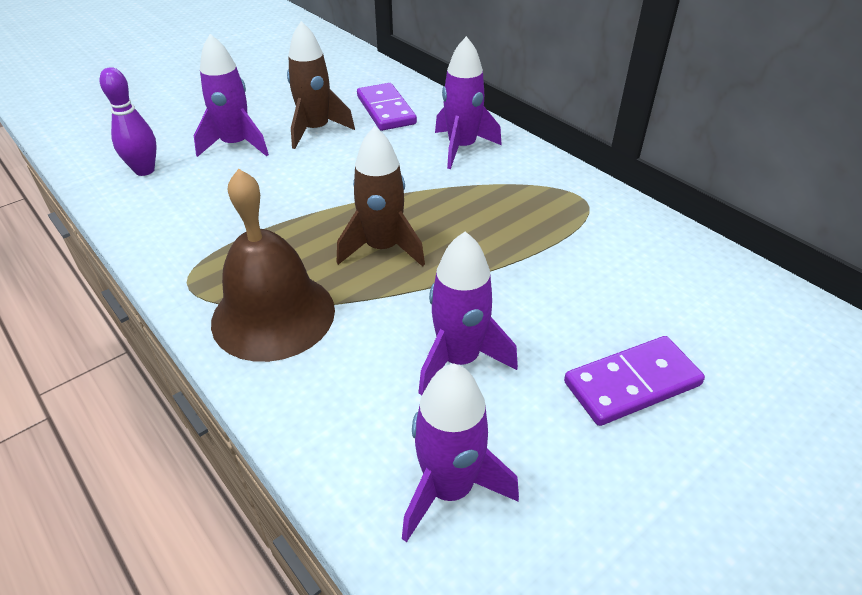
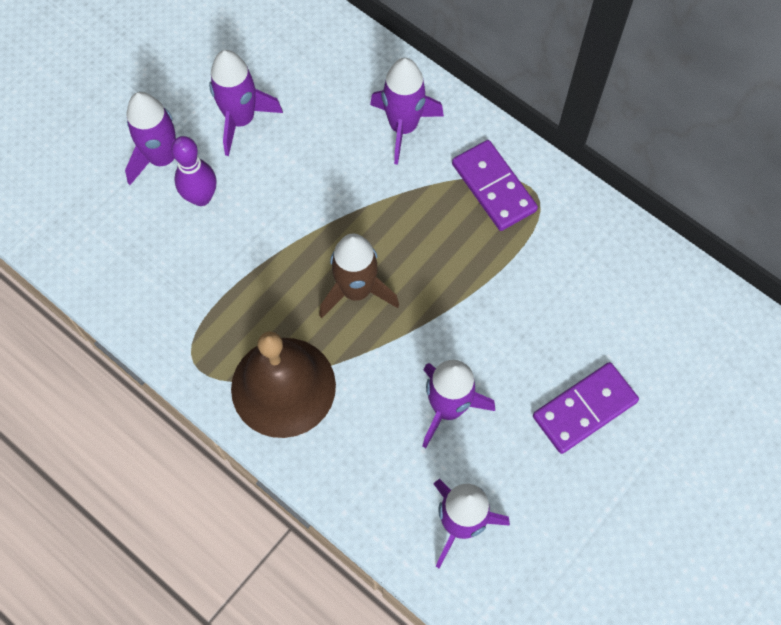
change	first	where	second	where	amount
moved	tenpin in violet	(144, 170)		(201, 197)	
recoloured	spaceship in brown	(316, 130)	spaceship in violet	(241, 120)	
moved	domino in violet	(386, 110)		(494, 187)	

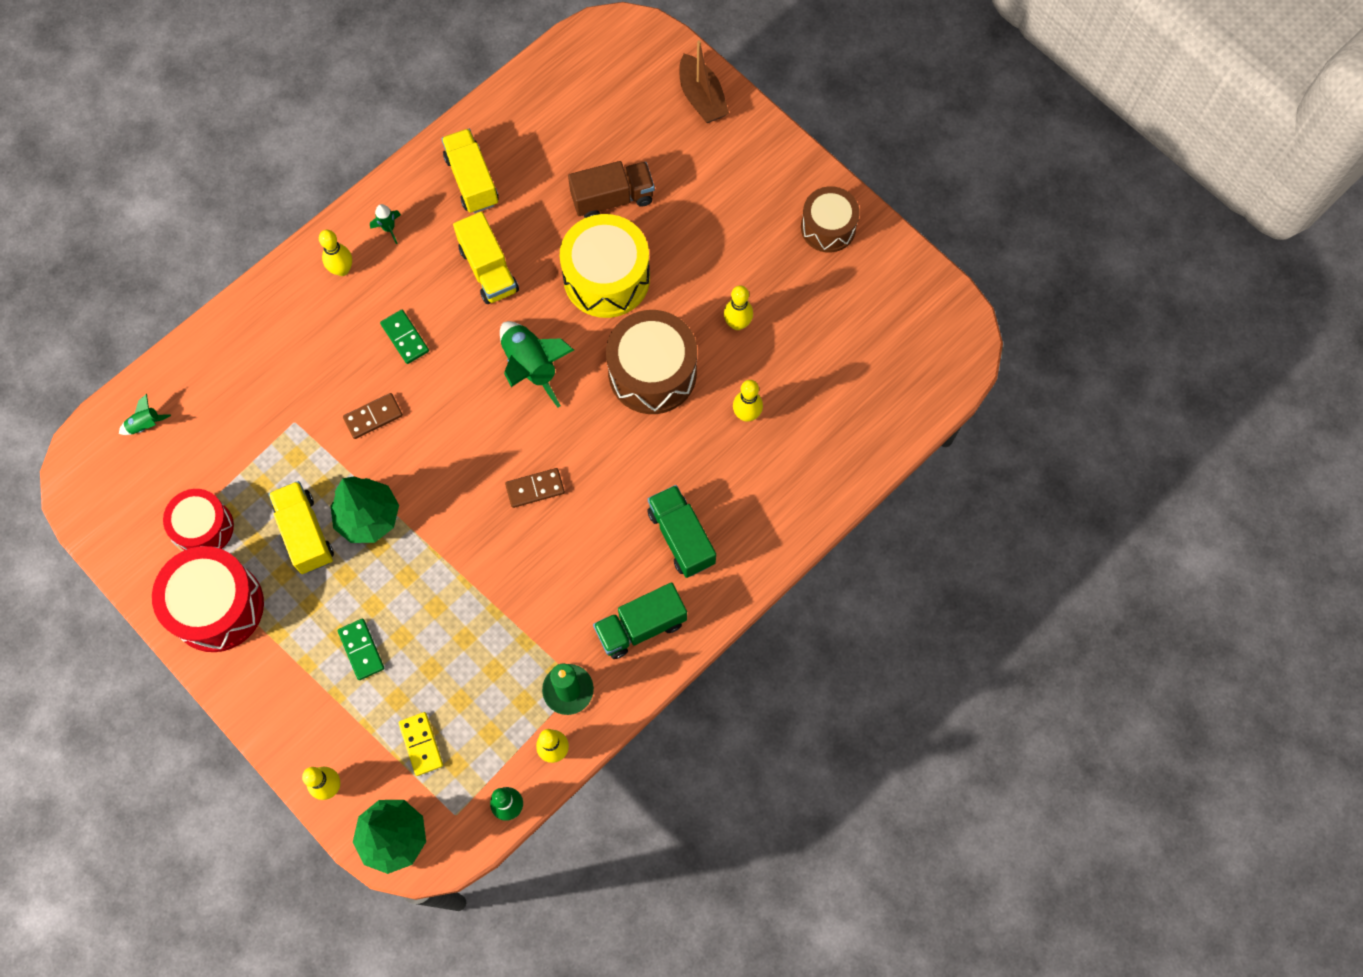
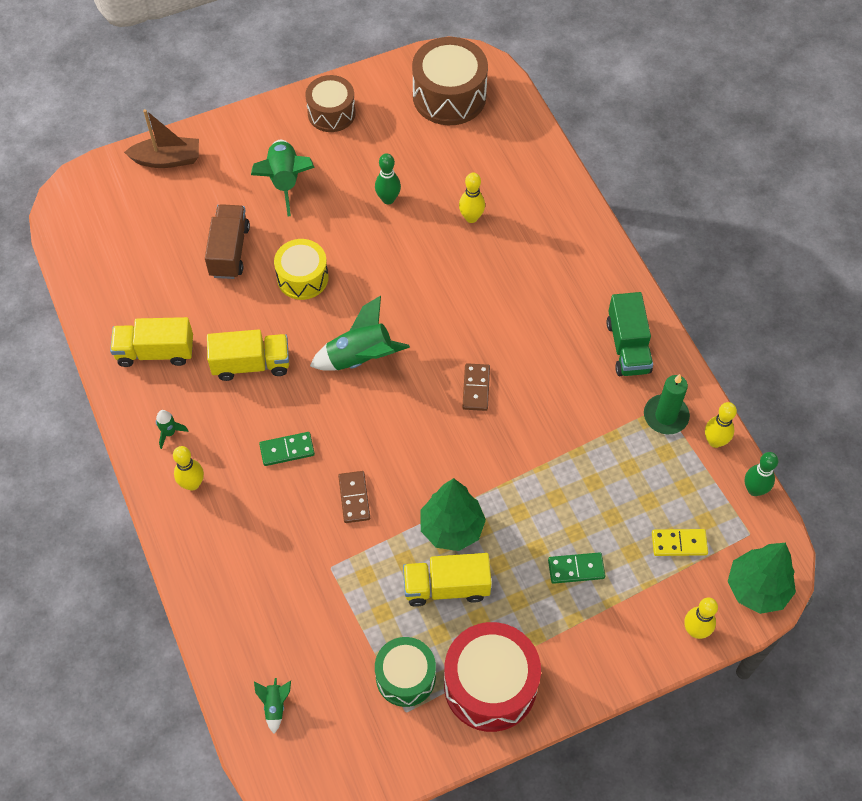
change	first	where	second	where	amount
added			spaceship in leaf-green	(285, 181)	
resized	drum in yellow	(606, 278)		(302, 278)	x0.64
recoloured	tenpin in yellow	(737, 323)	tenpin in leaf-green	(388, 199)	
recoloured	drum in scarlet	(204, 527)	drum in leaf-green	(405, 677)	
moved	drum in brown	(652, 373)		(449, 96)	
removed	truck in leaf-green	(681, 537)			

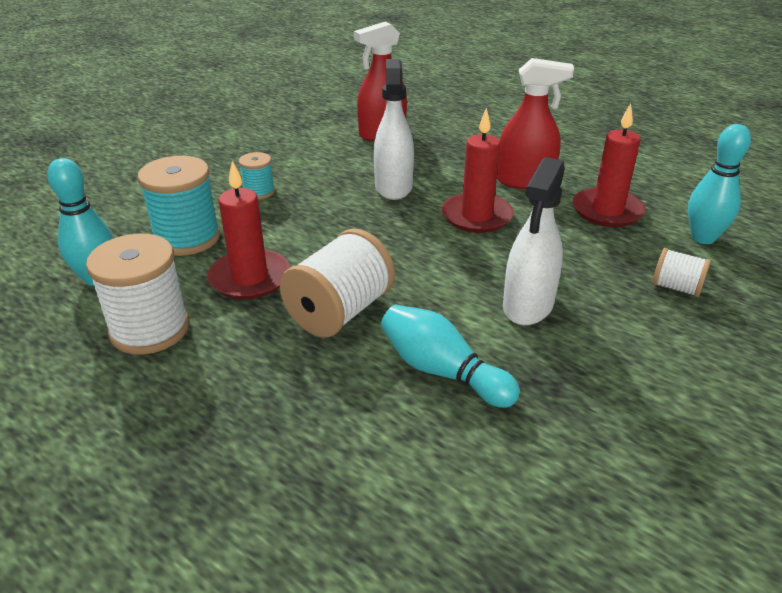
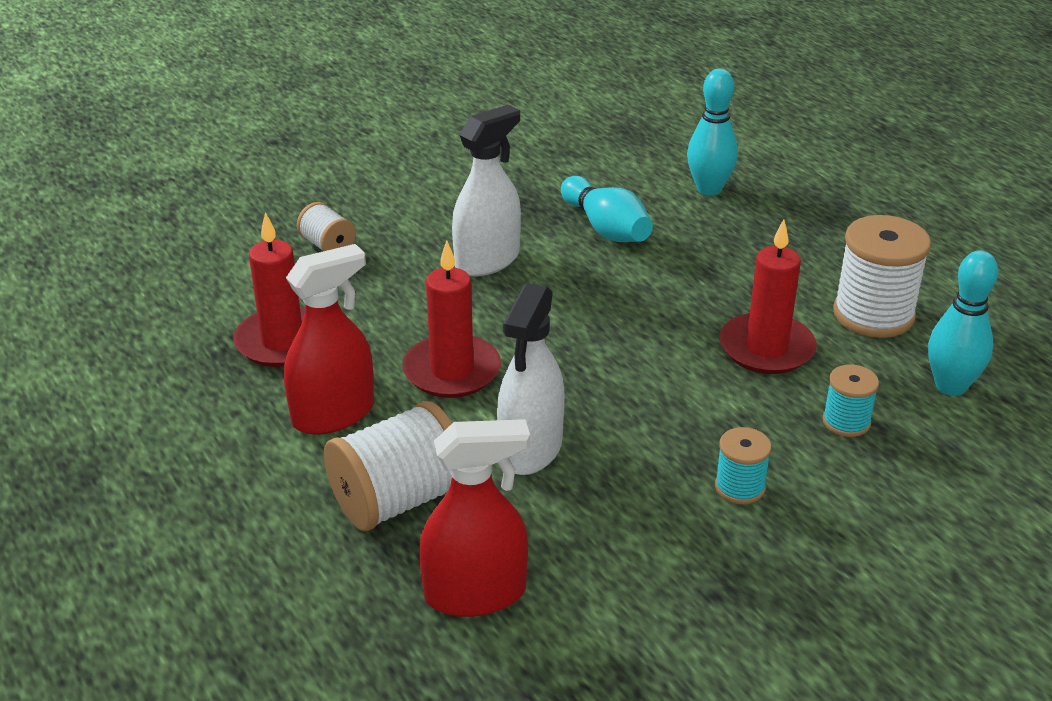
change	first	where	second	where	amount
turned	sprayer in scarlet	(524, 181)		(333, 414)	120 degrees clockwise
moved	bobbin in white	(340, 312)		(398, 500)	
moved	tenpin in turquoise	(703, 238)		(709, 189)	
resized	bobbin in turquoise	(187, 238)		(846, 422)	x0.54

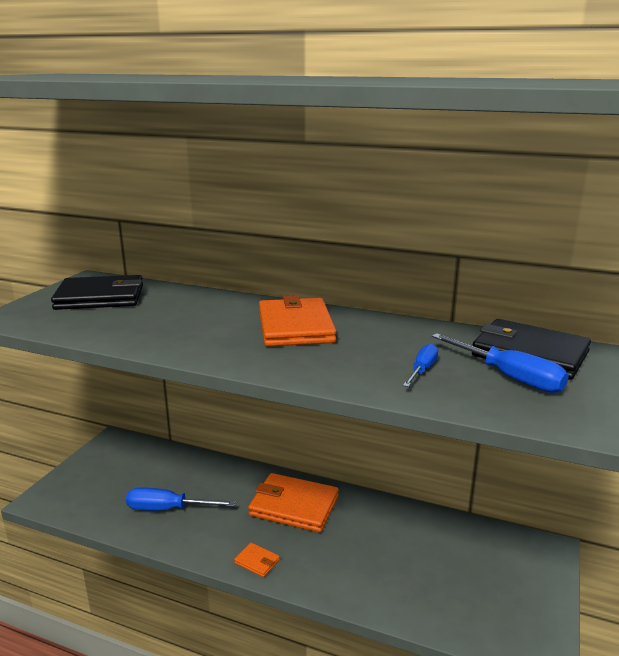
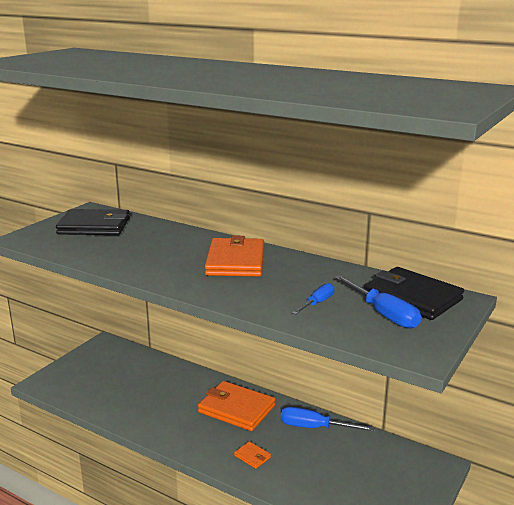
change	first	where	second	where	amount
moved	billfold in orange	(257, 561)		(252, 456)	
moved	hand screwdriver in cobalt	(167, 509)		(314, 427)	

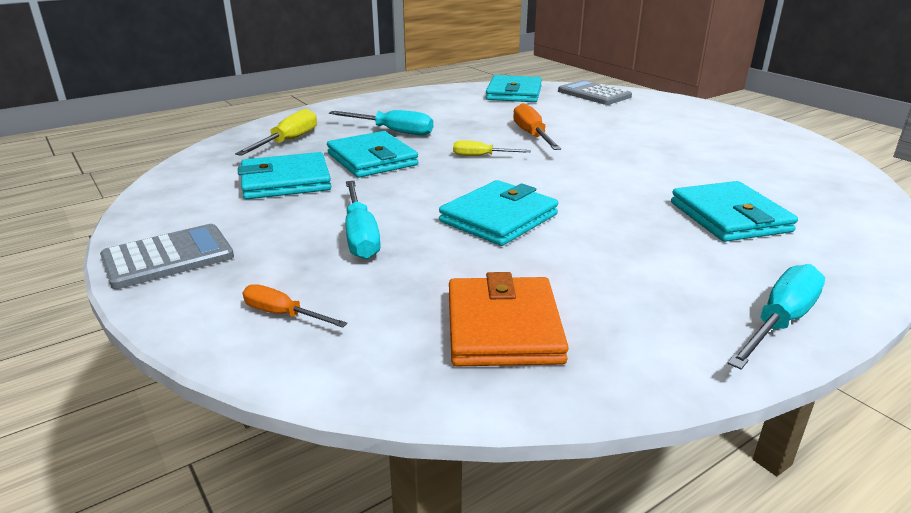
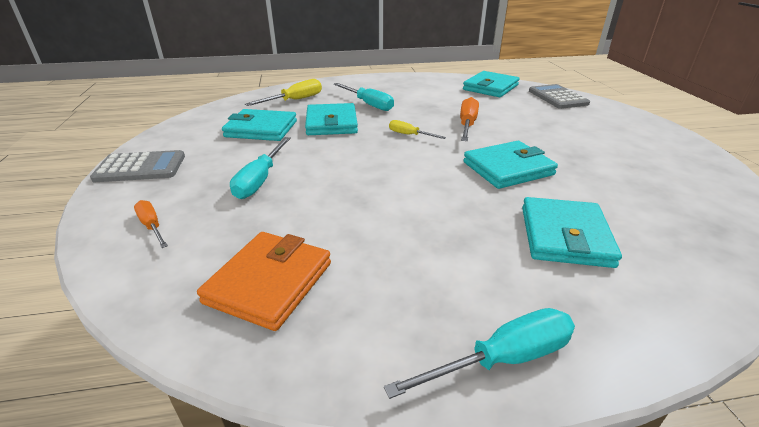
change	first	where	second	where	amount
moved	billfold in turquoise	(499, 218)		(508, 168)	

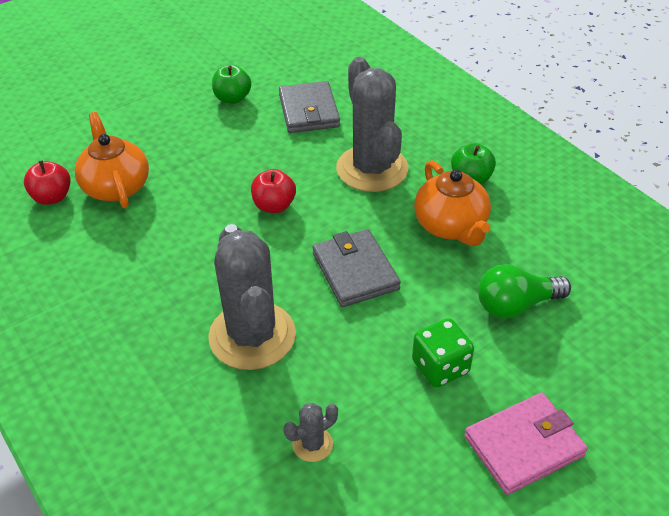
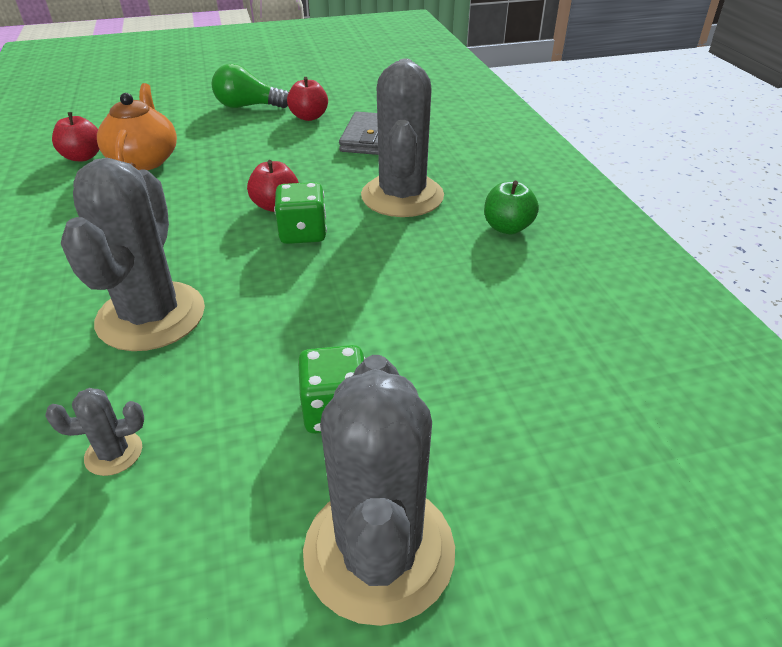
change	first	where	second	where	amount
moved	lightbulb in leaf-green	(516, 305)		(248, 106)	
added			die in leaf-green	(303, 233)	
recoloured	toy apple in leaf-green	(232, 98)	toy apple in scarlet	(309, 117)	
replaced	billfold in rose-pink	(524, 446)	saguaro cactus in ash-grey	(379, 551)	
removed	billfold in ash-grey	(355, 271)			
removed	tea pot in orange	(451, 226)			

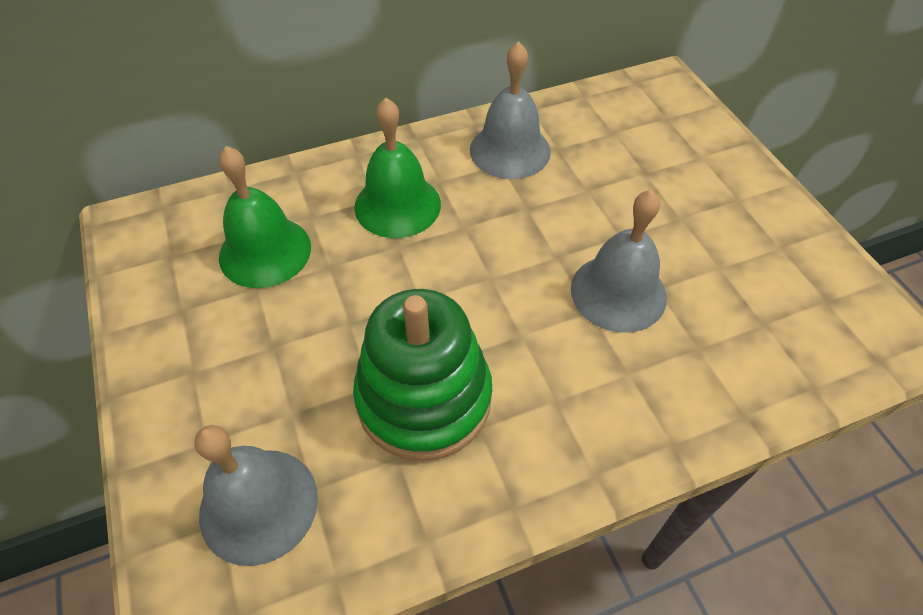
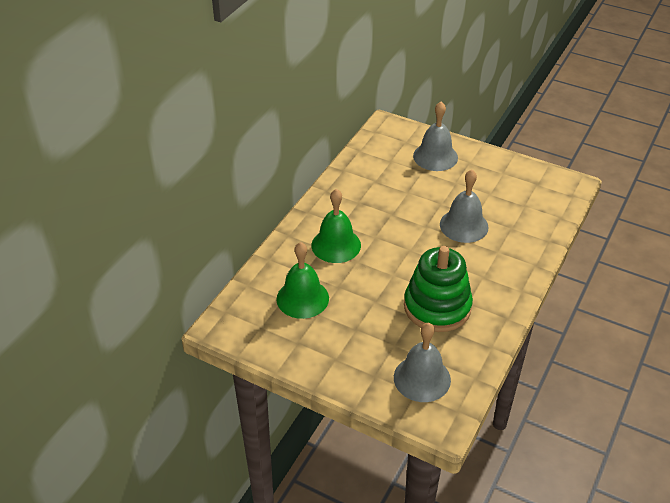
change	first	where	second	where	amount
moved	school bell in ash-grey	(510, 150)		(435, 156)	

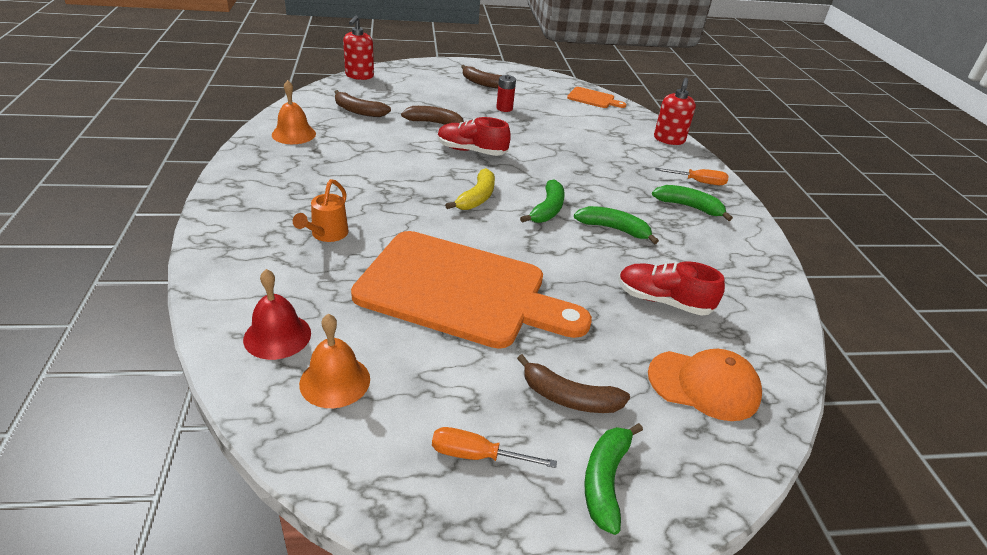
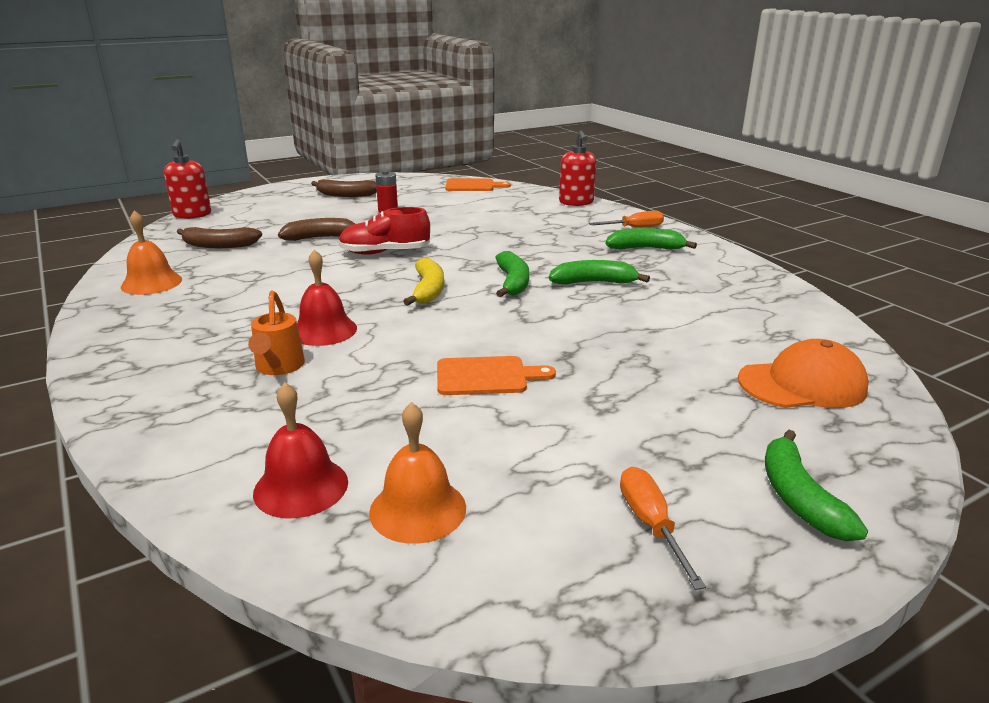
change	first	where	second	where	amount
added			school bell in scarlet	(324, 330)	
resized	bread board in orange	(460, 290)		(486, 376)	x0.41
turned	hand screwdriver in orange	(477, 455)		(650, 524)	90 degrees clockwise
removed	banana in brown	(569, 398)			
removed	shoe in scarlet	(663, 301)			

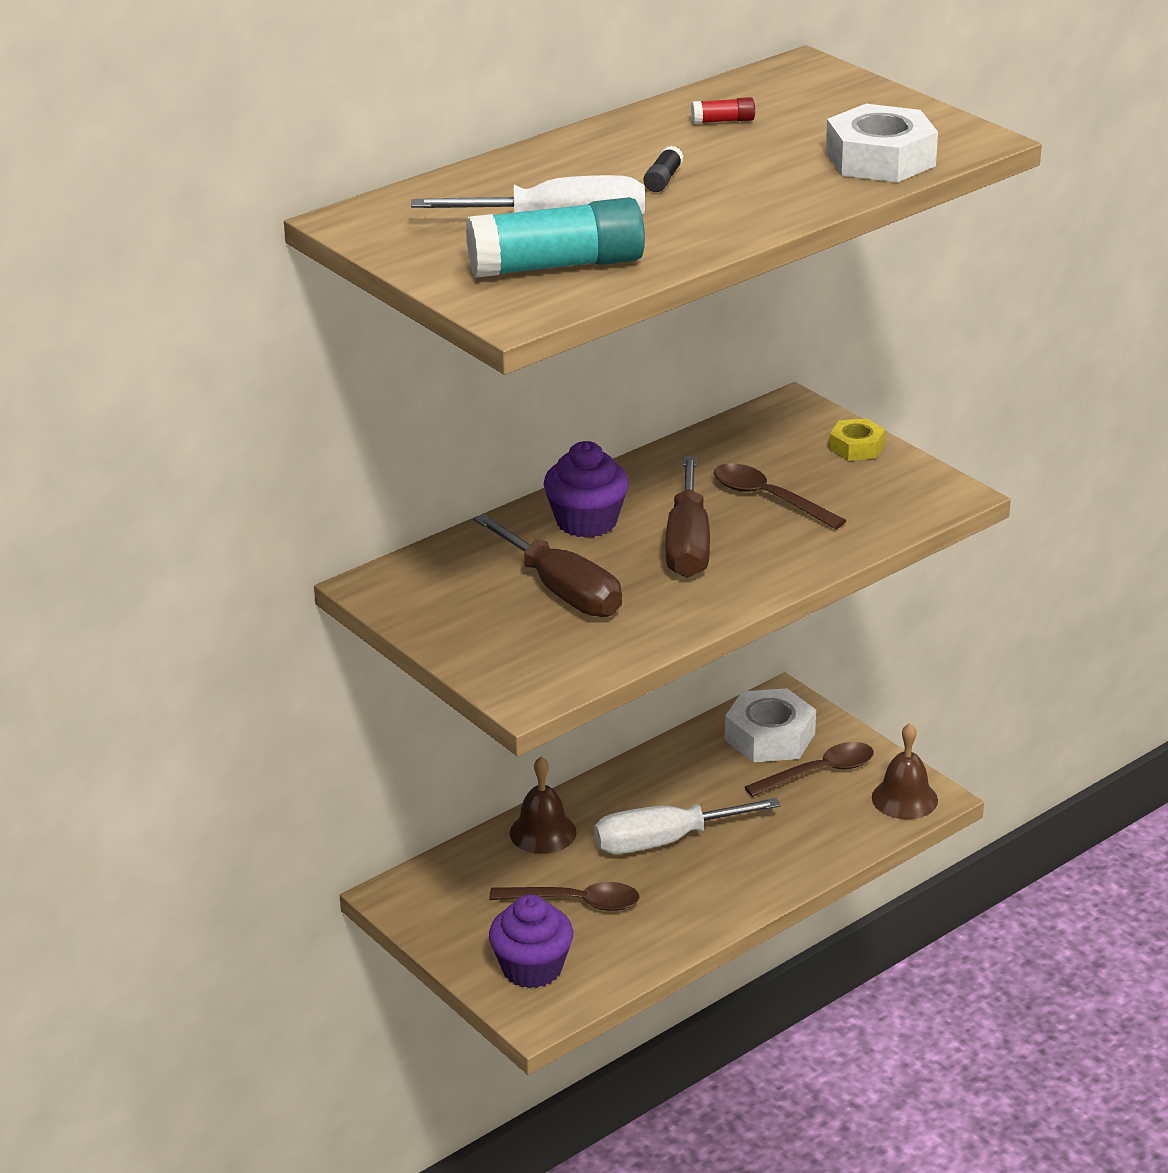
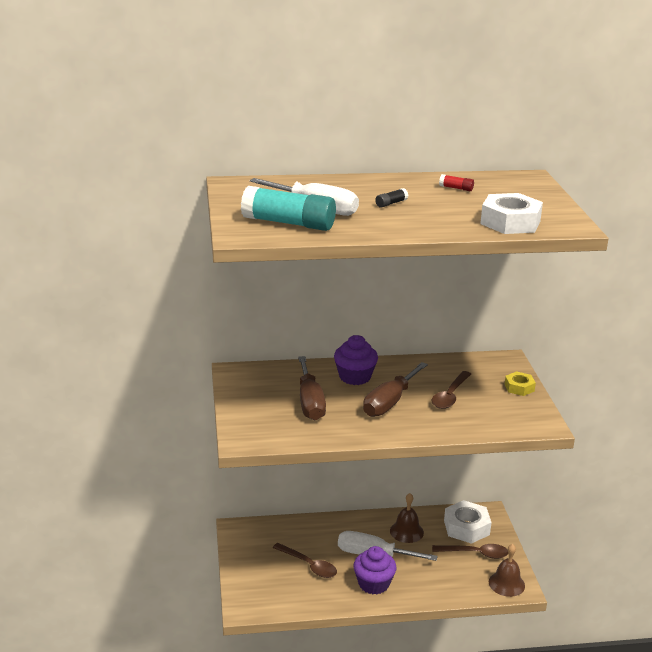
change	first	where	second	where	amount
moved	fairy cake in violet	(532, 968)		(373, 584)	
moved	school bell in brown	(543, 832)		(406, 531)	
turned	spoon in brown	(768, 498)		(450, 396)	135 degrees counterclockwise

